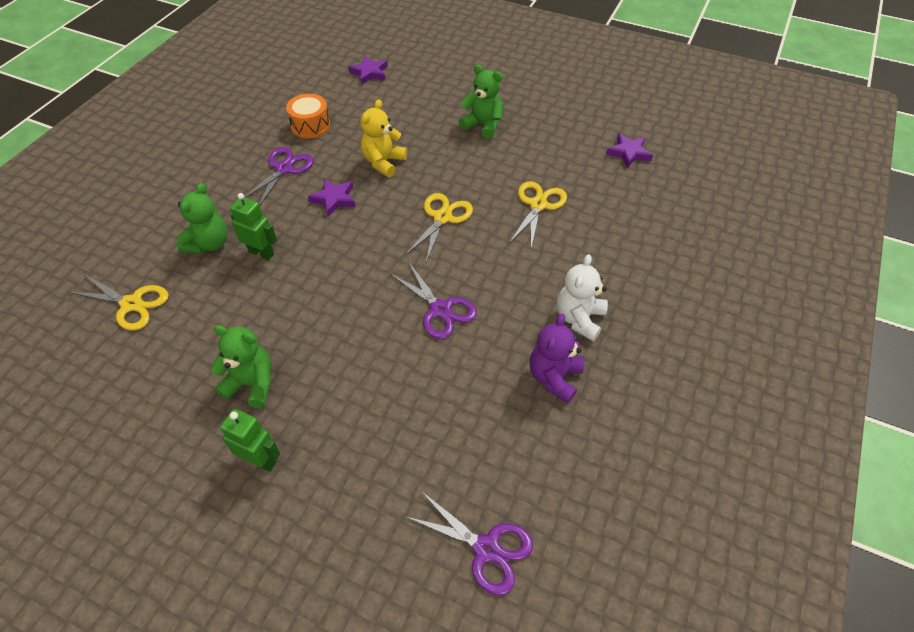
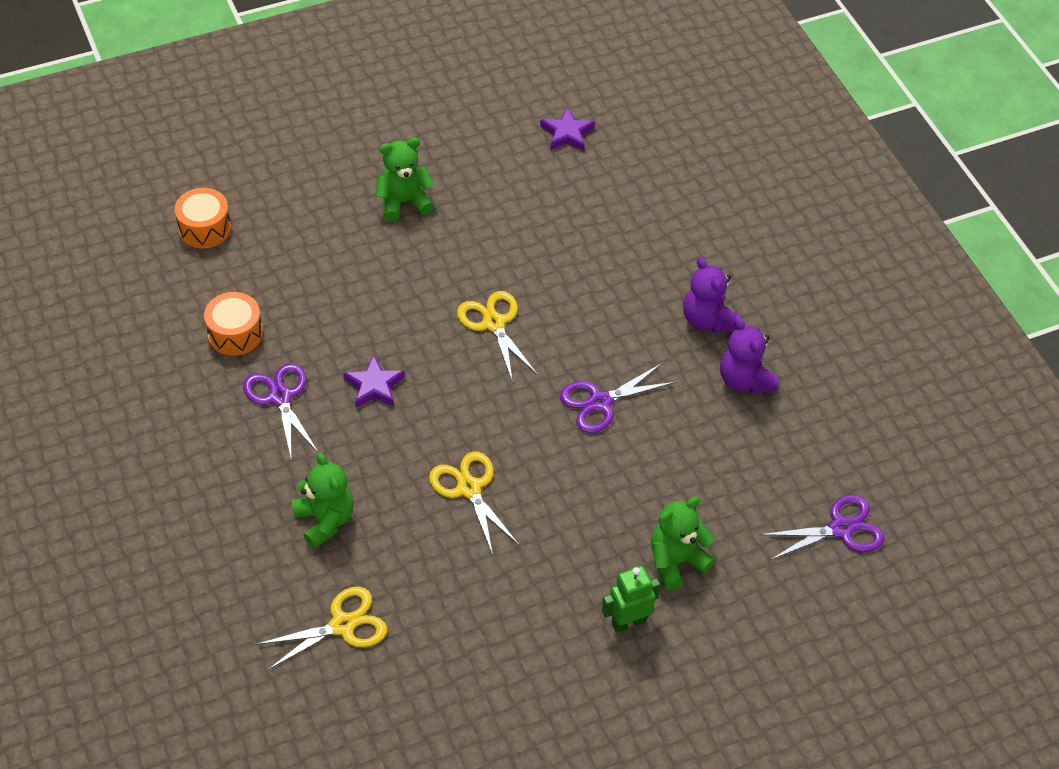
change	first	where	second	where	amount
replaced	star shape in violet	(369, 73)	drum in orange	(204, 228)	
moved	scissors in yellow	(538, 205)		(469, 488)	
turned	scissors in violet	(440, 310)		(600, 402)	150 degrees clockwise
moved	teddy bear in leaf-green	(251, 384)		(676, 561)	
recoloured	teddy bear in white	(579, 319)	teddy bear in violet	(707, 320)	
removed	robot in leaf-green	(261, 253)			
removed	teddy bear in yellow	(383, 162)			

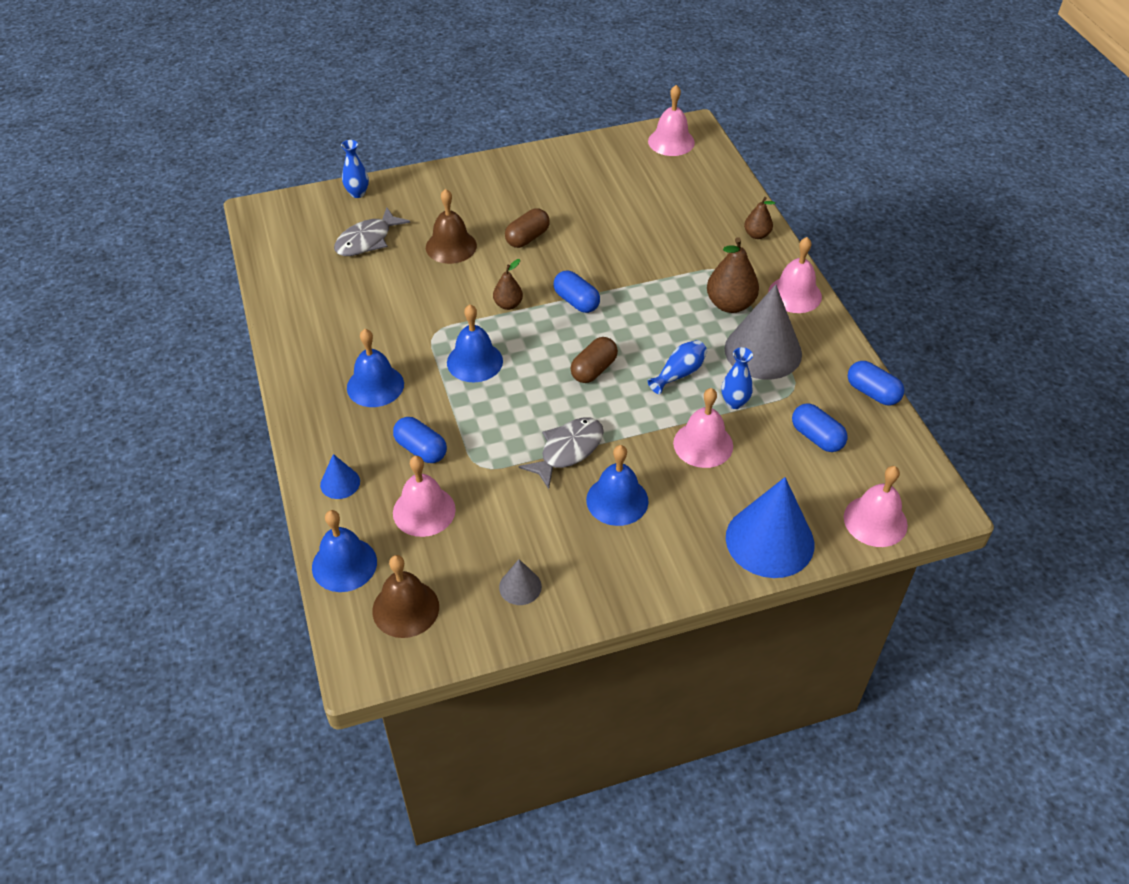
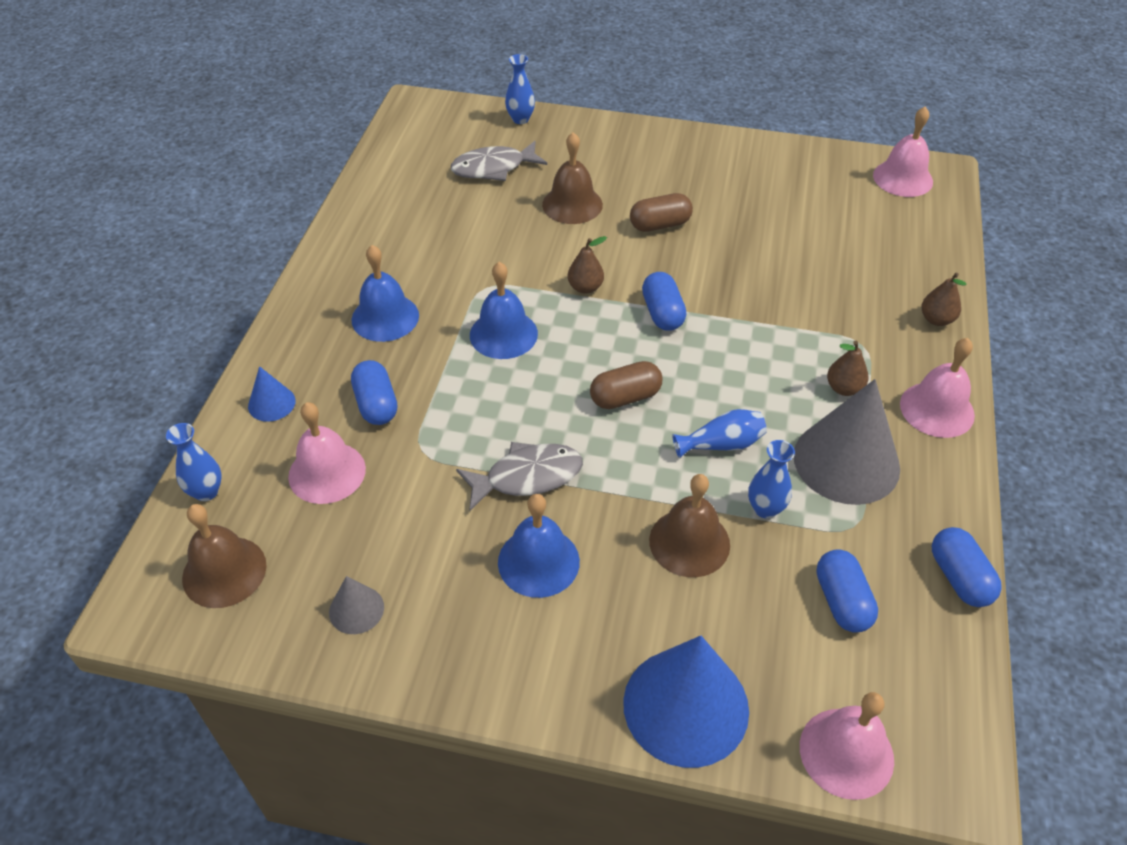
change	first	where	second	where	amount
replaced	school bell in cobalt	(344, 564)	tall vase in cobalt	(206, 492)	
recoloured	school bell in rose-pink	(703, 444)	school bell in brown	(689, 542)	
resized	pear in brown	(730, 304)		(844, 388)	x0.58

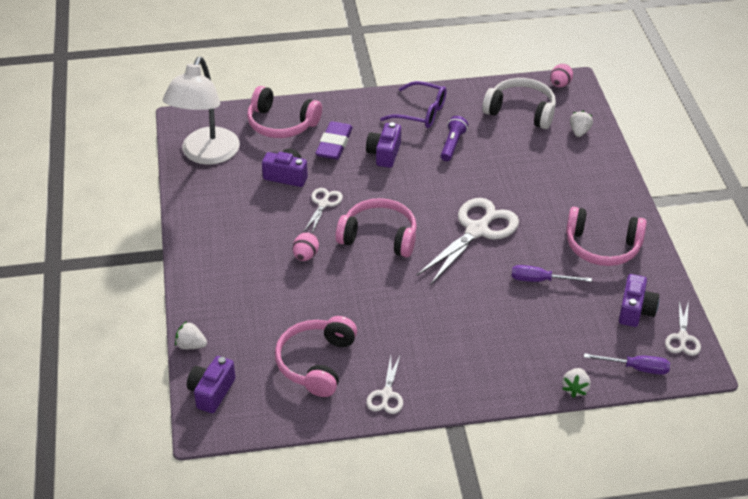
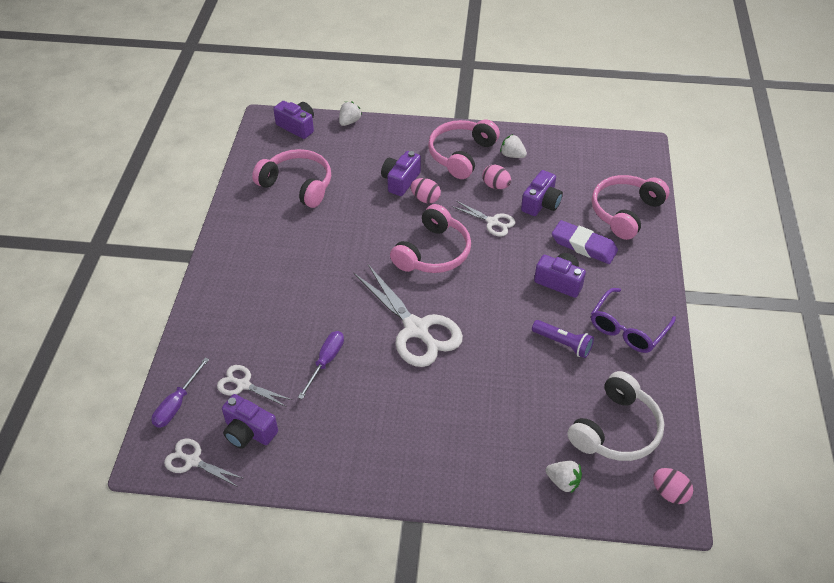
change	first	where	second	where	amount
moved	scissors in white	(386, 394)		(243, 385)	
added			camera in violet	(400, 181)	
moved	over-ear headphones in rose-pink	(602, 247)		(461, 155)	
added			toy egg in rose-pink	(496, 186)	
moved	berry in white	(575, 389)		(512, 155)	
removed	desk lamp in white	(206, 155)			

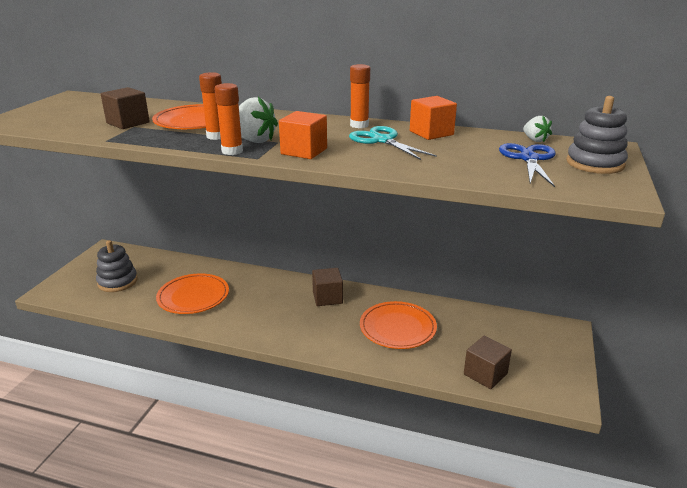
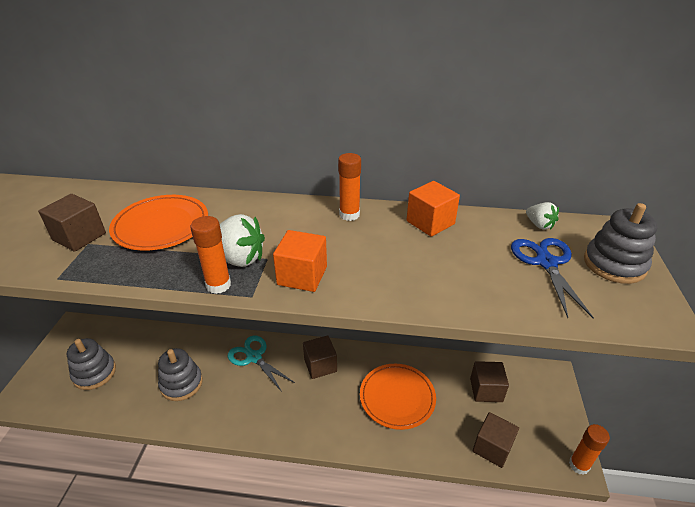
change	first	where	second	where	amount
replaced	dinner plate in orange	(193, 296)	stacking rings in ash-grey	(181, 383)	
moved	scissors in turquoise	(382, 140)		(254, 357)	
added			block in brown	(486, 390)	
moved	stick of glue in orange	(216, 136)		(579, 465)	

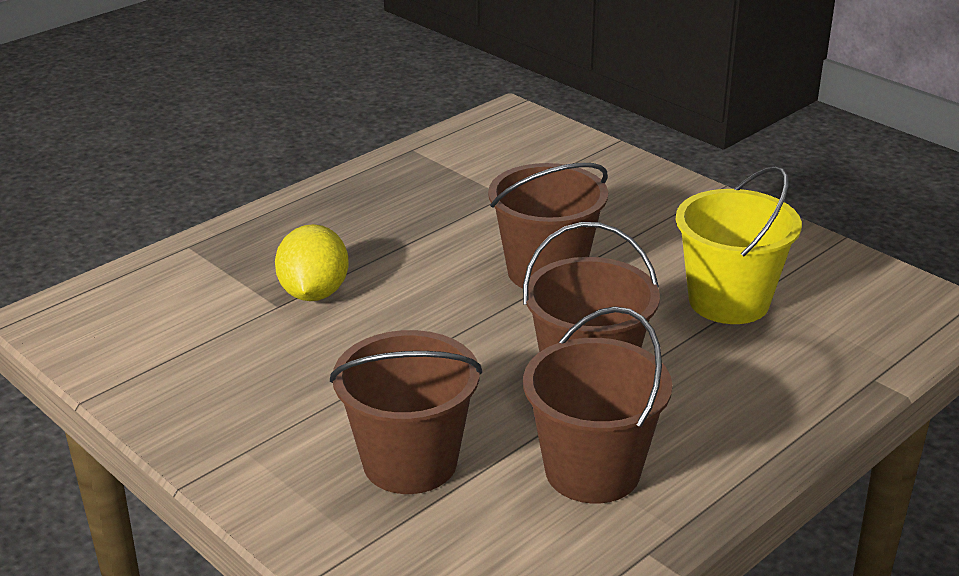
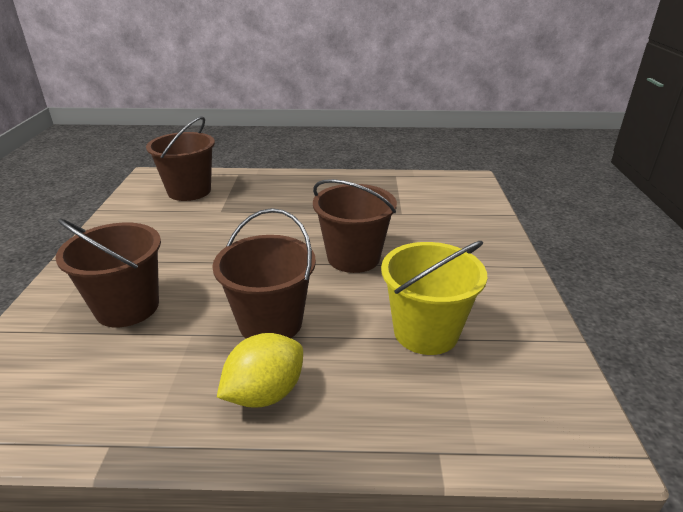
change	first	where	second	where	amount
moved	pail in brown	(592, 471)		(189, 191)	
moved	lemon in yellow	(314, 293)		(265, 393)	

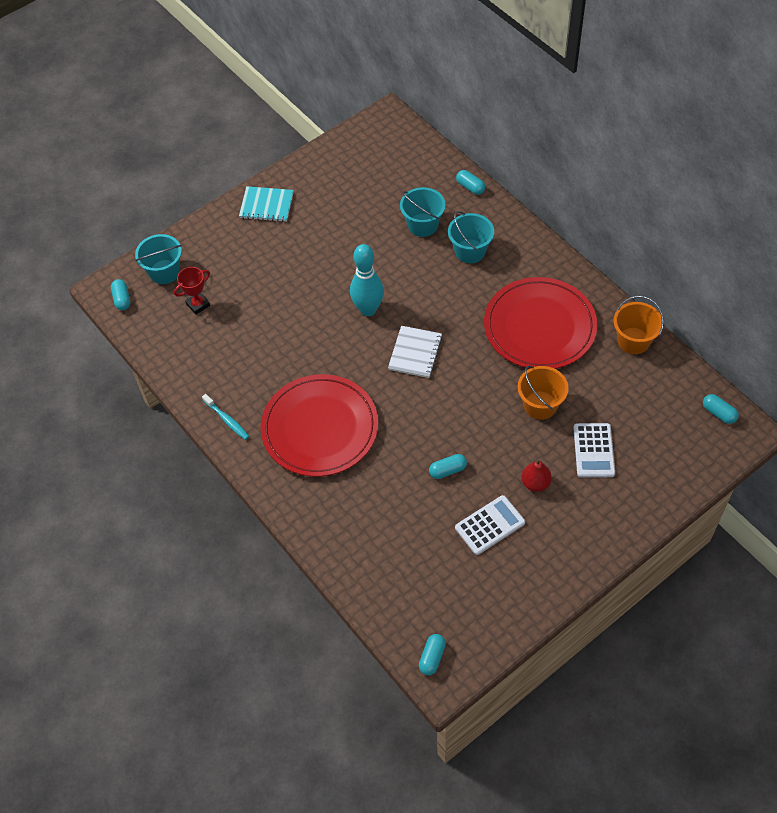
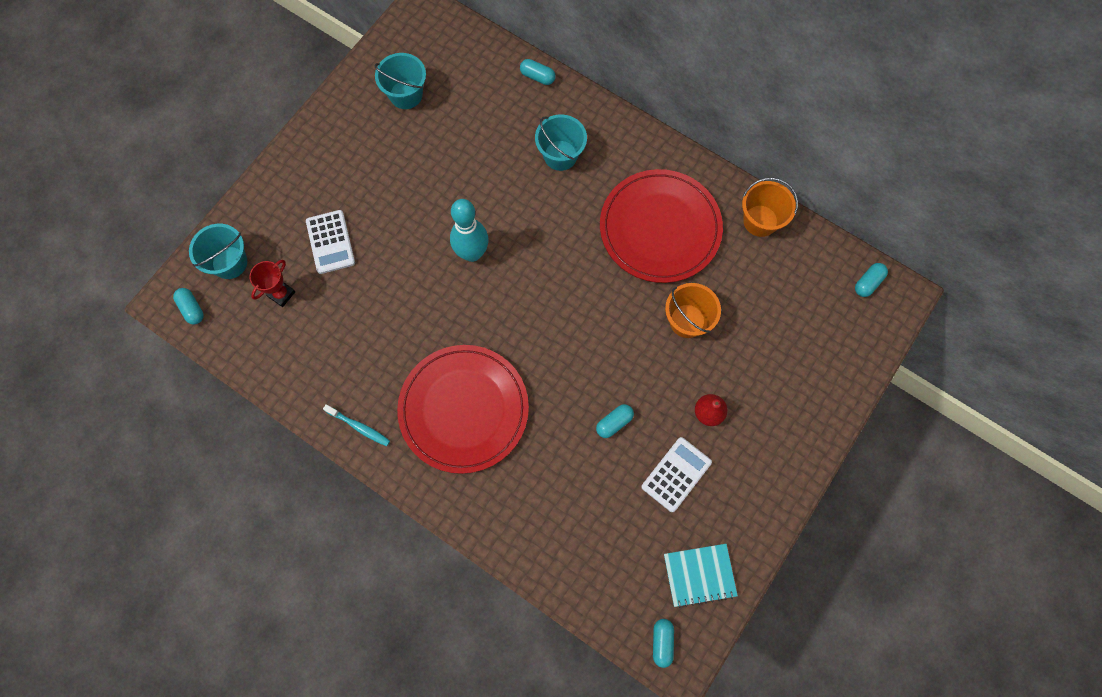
change	first	where	second	where	amount
moved	calculator in white	(593, 450)		(330, 242)	
moved	pail in turquoise	(423, 225)		(406, 94)	
moved	notepad in turquoise	(266, 205)		(699, 575)	
turned	pill shape in turquoise	(718, 413)		(868, 283)	75 degrees counterclockwise
removed	notepad in white	(415, 353)			

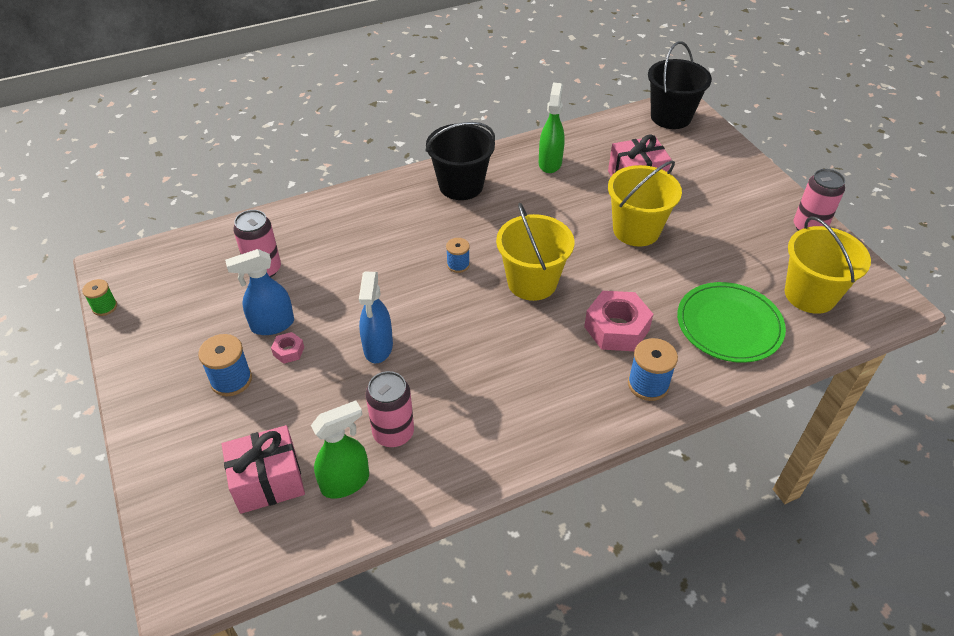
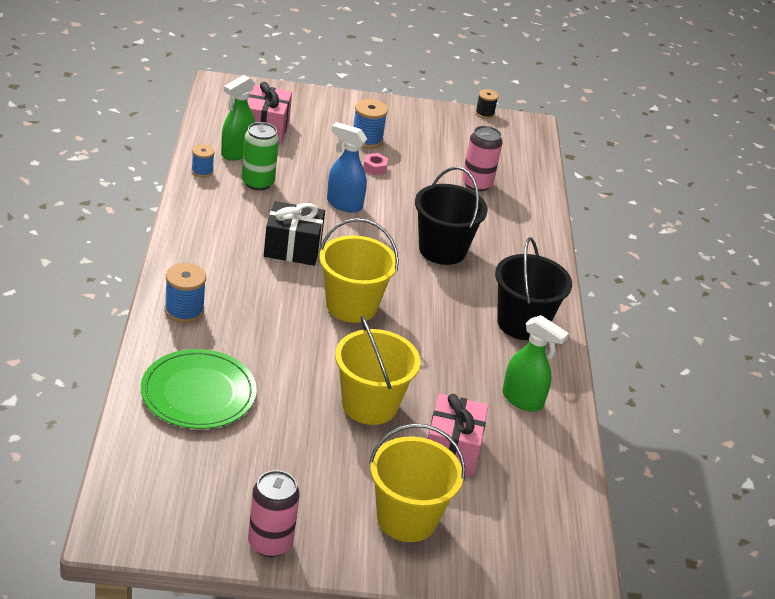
change	first	where	second	where	amount
moved	bobbin in cobalt	(458, 265)		(202, 171)	
turned	sprayer in leaf-green	(346, 482)		(236, 153)	45 degrees clockwise
recoloured	soda can in rose-pink	(393, 433)	soda can in leaf-green	(257, 182)	
added			present in jet-black	(292, 248)	
moved	pail in yellow	(810, 295)		(407, 518)	
moved	pail in jet-black	(671, 117)		(442, 250)	
recoloured	bobbin in leaf-green	(105, 307)	bobbin in jet-black	(484, 114)	
removed	sprayer in cobalt	(272, 325)			
removed	hexagon nut in rose-pink	(616, 328)			

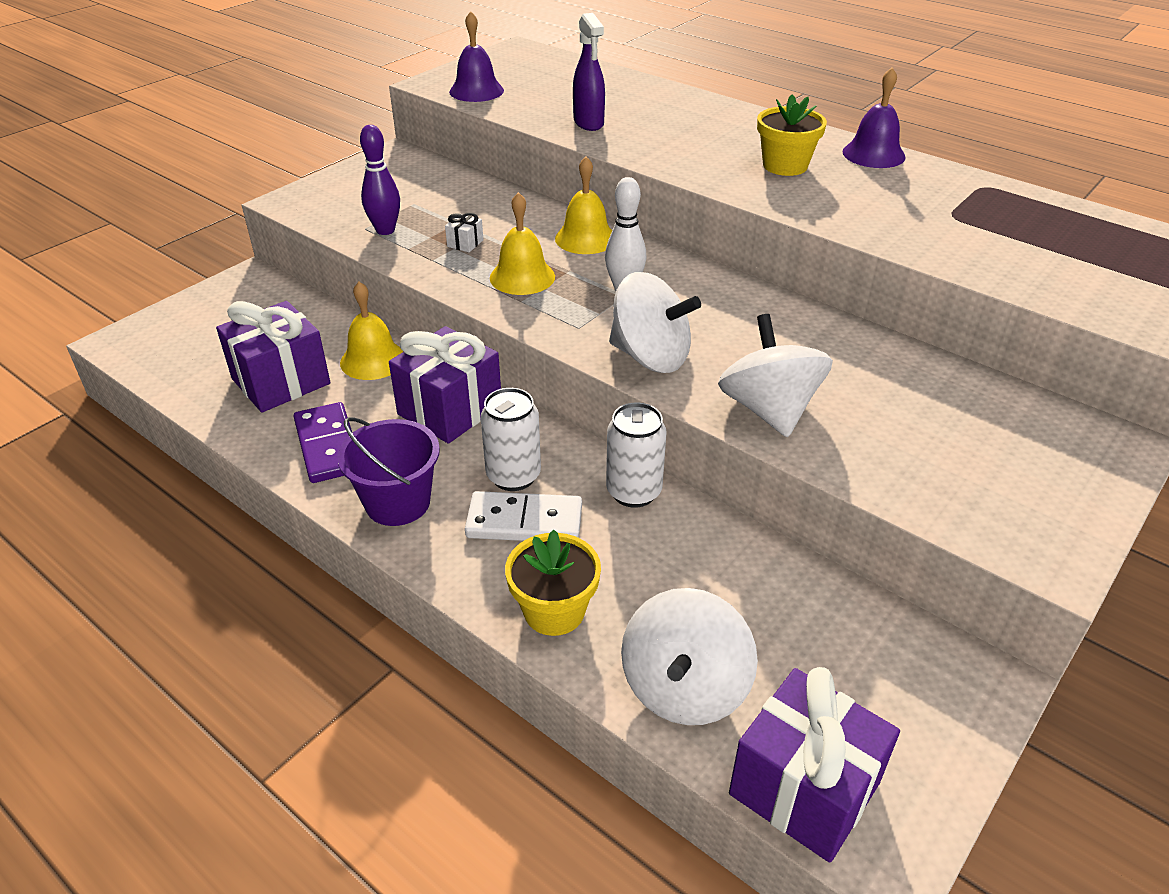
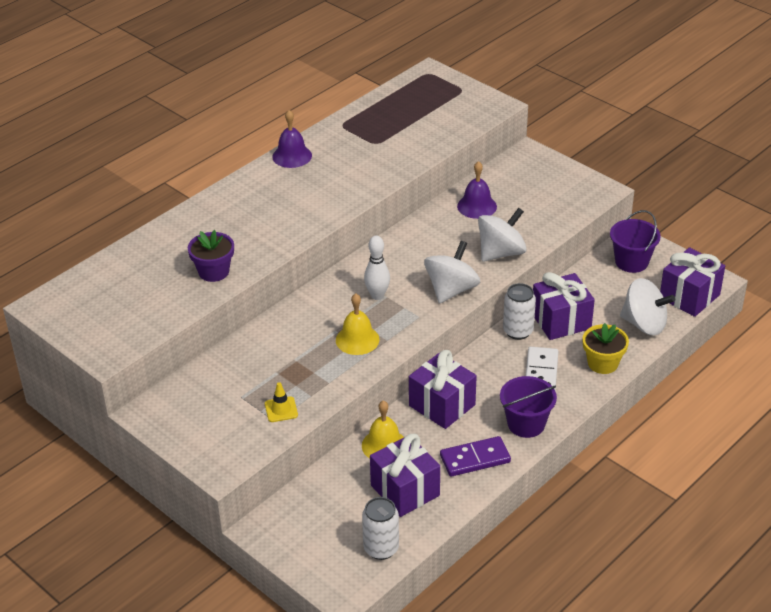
change	first	where	second	where	amount
replaced	sprayer in violet	(589, 123)	potted plant in violet	(214, 271)	
replaced	tenpin in violet	(385, 230)	safety cone in yellow	(281, 409)	
moved	soda can in white	(513, 476)		(381, 548)	
moved	school bell in violet	(476, 91)		(477, 206)	
turned	spinning top in white	(769, 410)		(501, 253)	150 degrees clockwise
added			present in violet	(561, 321)	
added			pail in violet	(631, 262)	
removed	present in white	(465, 243)			
removed	school bell in yellow	(585, 238)			
removed	potted plant in yellow	(785, 166)			

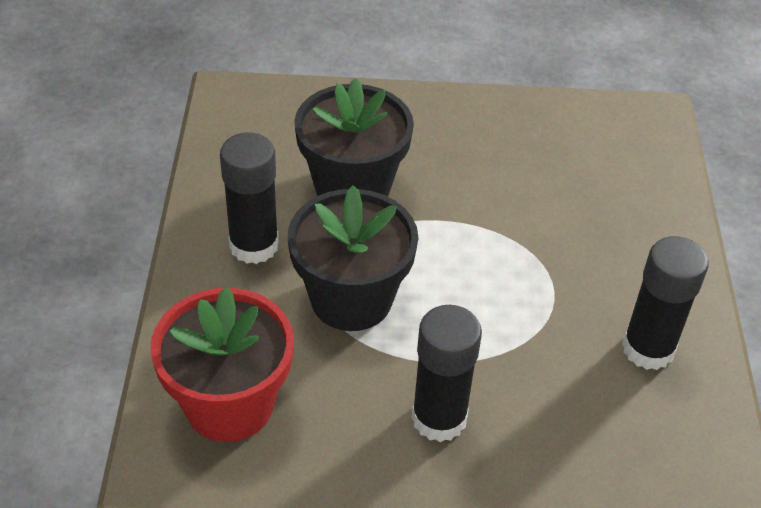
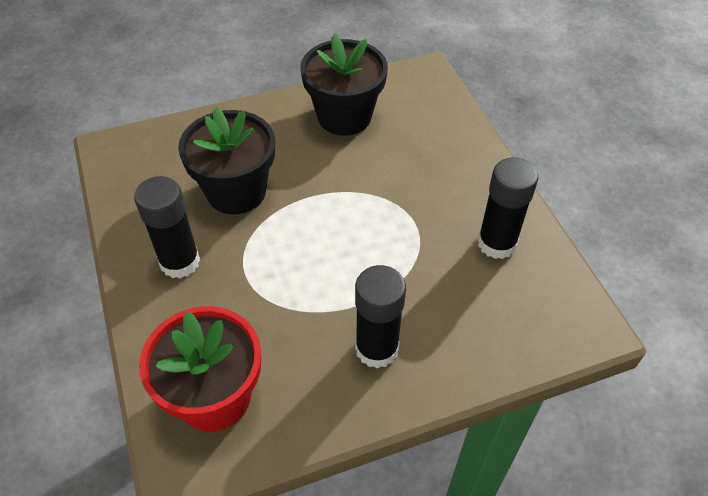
change	first	where	second	where	amount
moved	potted plant in jet-black	(351, 299)		(344, 116)	

